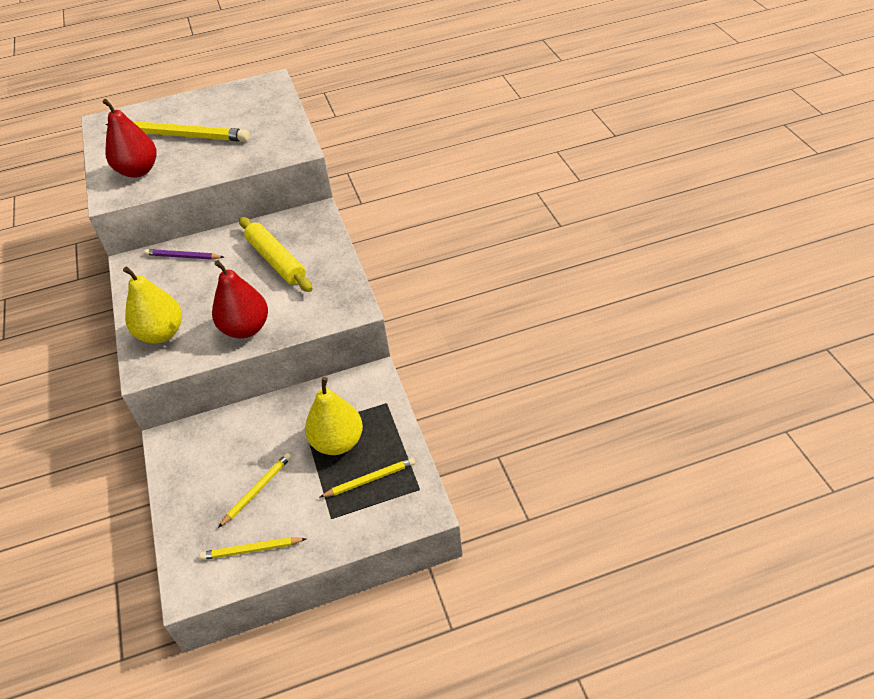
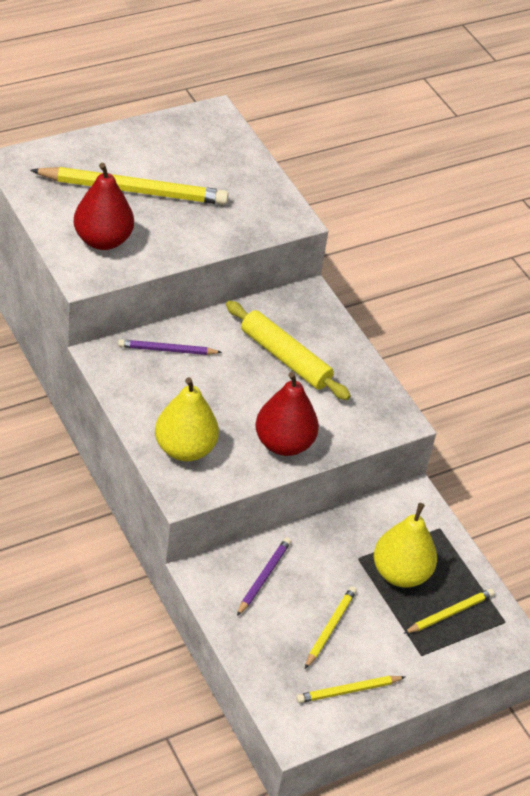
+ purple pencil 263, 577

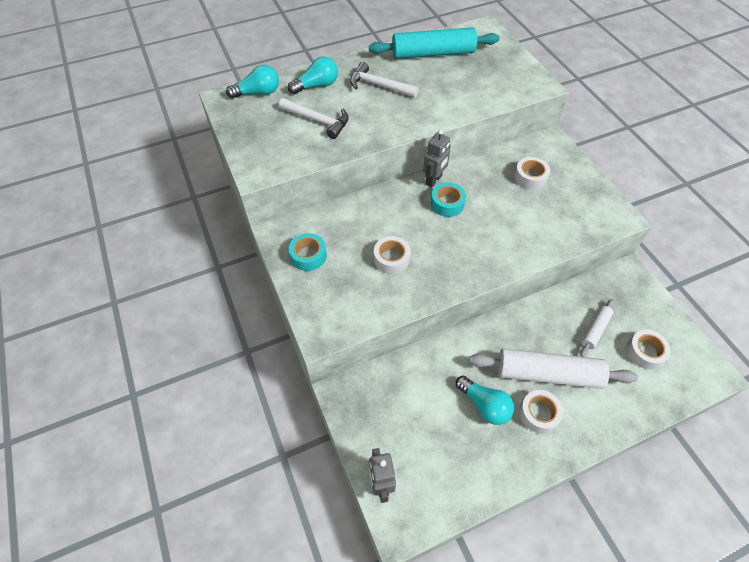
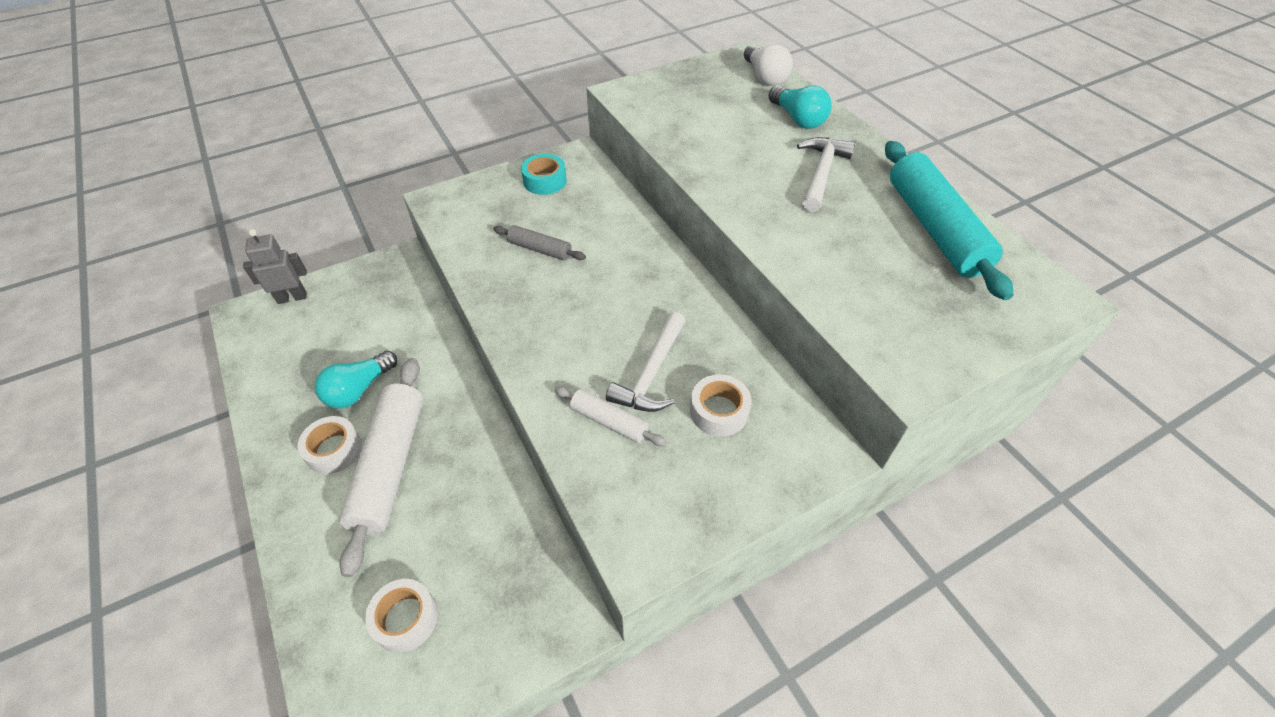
- grey robot 434, 180
- turquoise tape 447, 204
~ white hammer 318, 121 to 651, 373
~ white rolling pin 595, 330 to 609, 421
~ white tape 391, 259 to grey rolling pin 539, 249
~ turquoise light bulb 258, 93 to white light bulb 765, 77

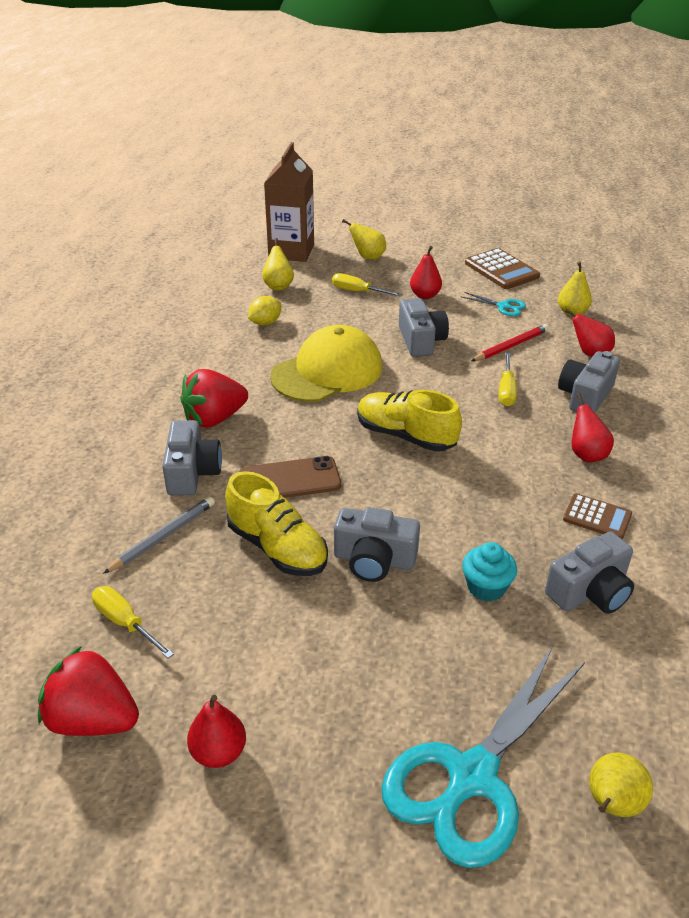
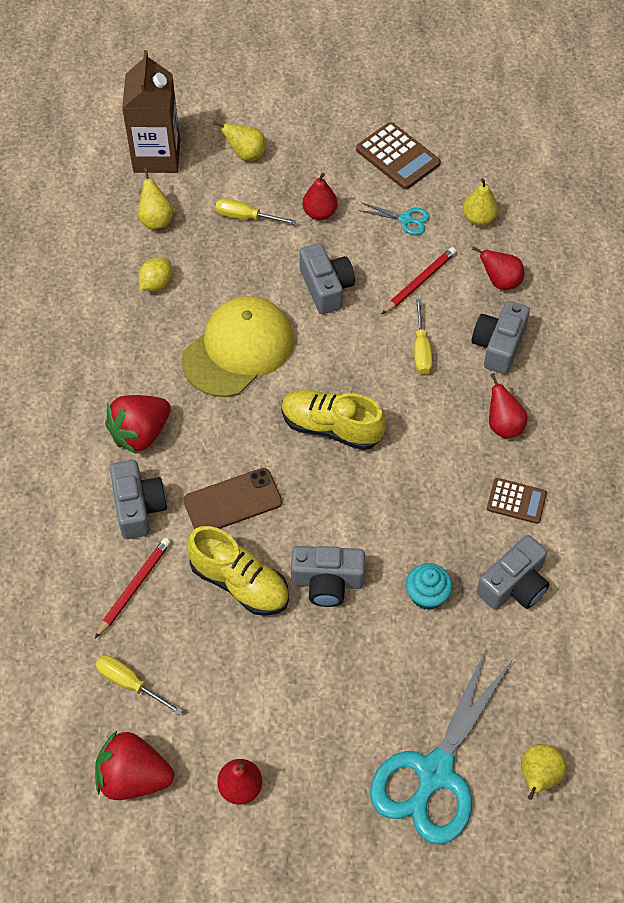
~ grey pencil 163, 536 to red pencil 134, 587

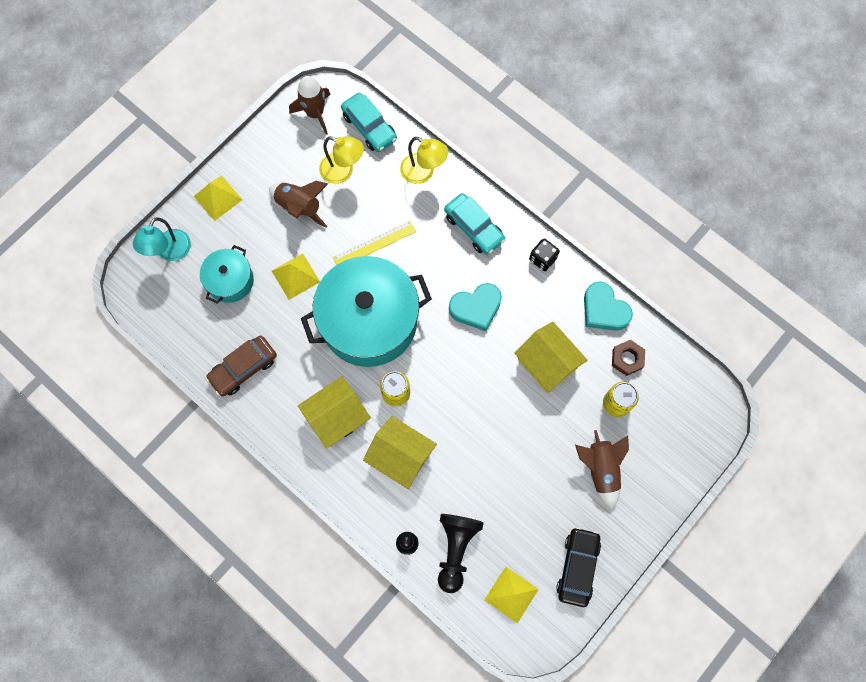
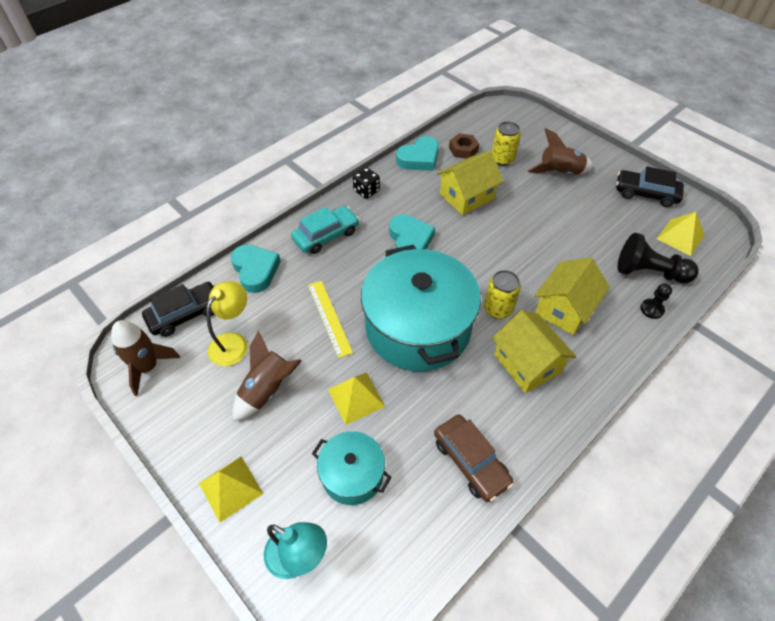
~ yellow lamp 423, 172 to turquoise heart 255, 270
~ turquoise car 369, 127 to black car 186, 314

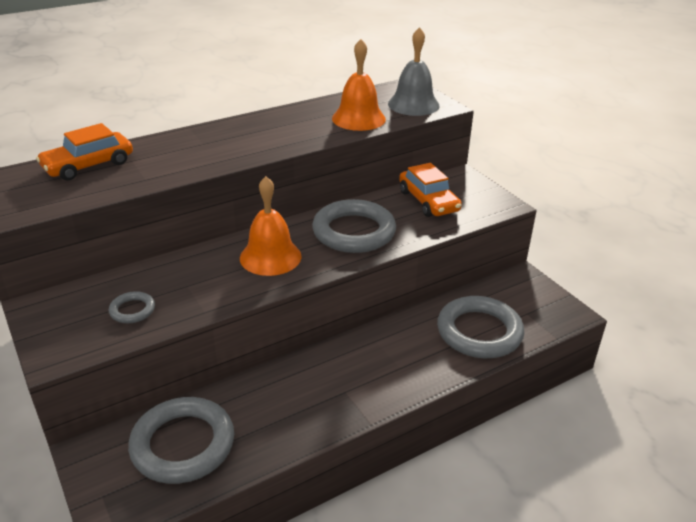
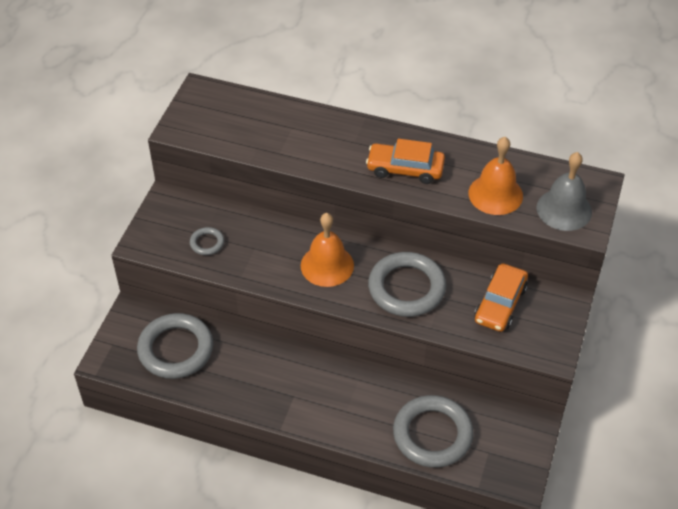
~ orange car 88, 165 to 405, 169

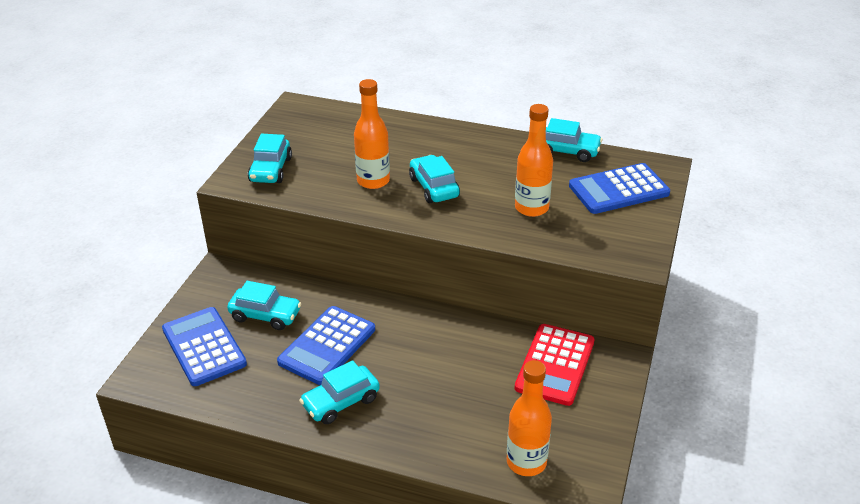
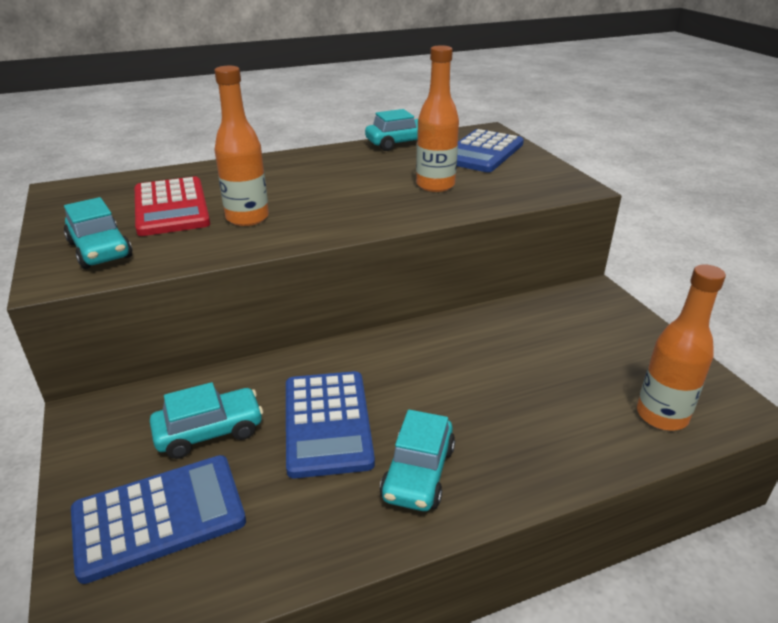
- turquoise car 434, 187
~ red calculator 555, 365 to 171, 207
~ blue calculator 204, 347 = 159, 517 135 degrees clockwise

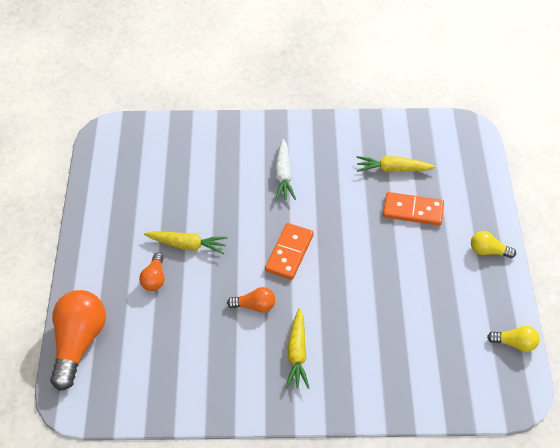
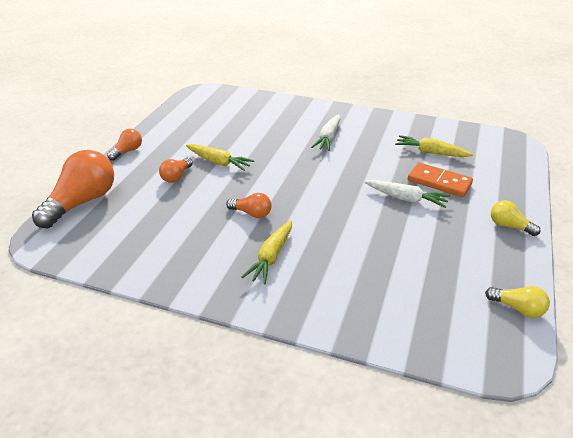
- orange domino 289, 253
+ orange light bulb 127, 151
+ white carrot 406, 199

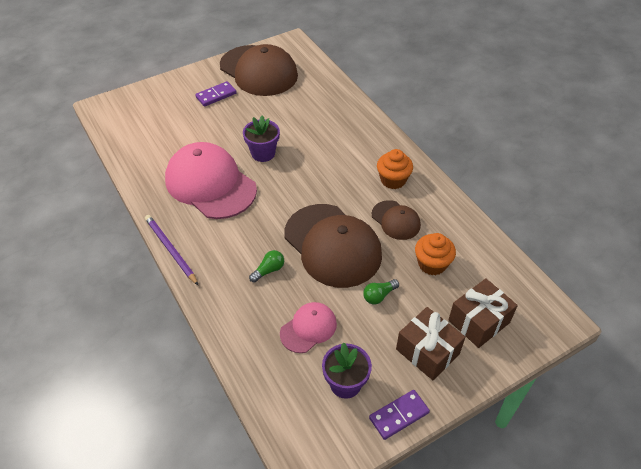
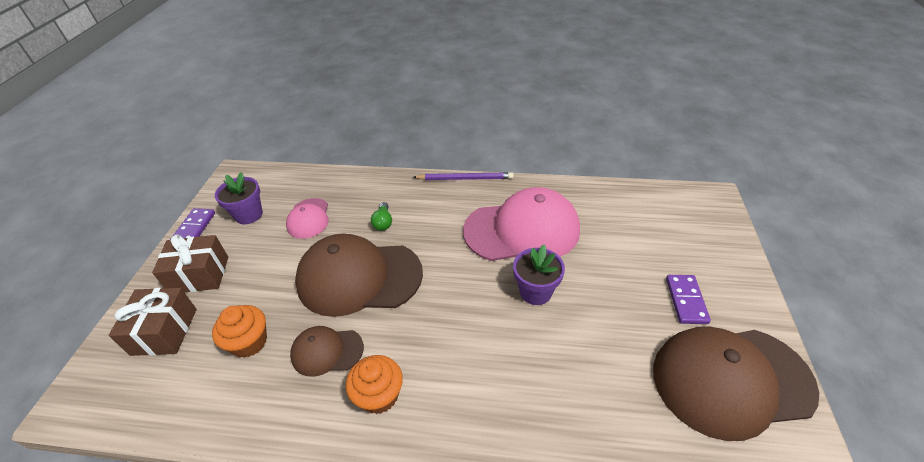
- green light bulb 379, 296

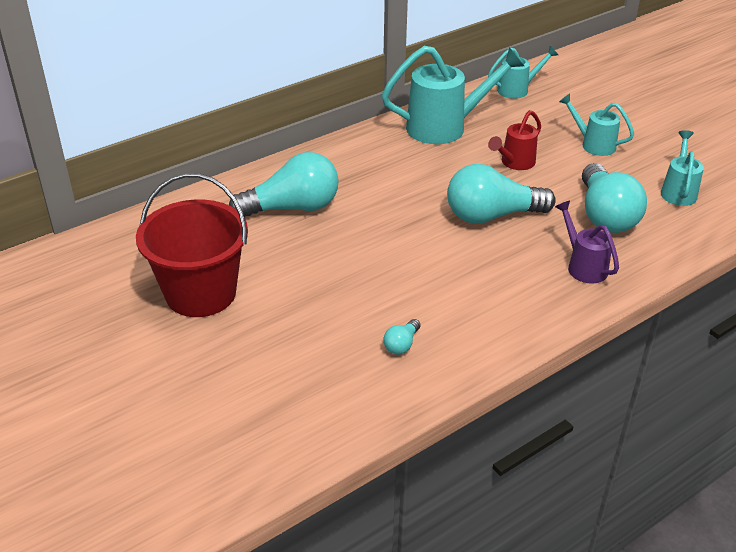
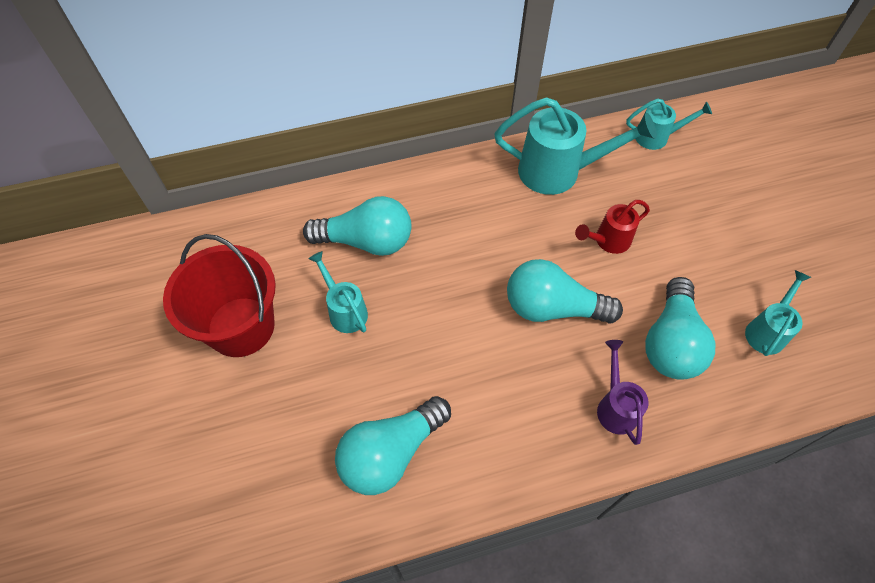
~ turquoise watering can 593, 144 to 345, 310
~ turquoise light bulb 402, 344 = 391, 453 x2.38

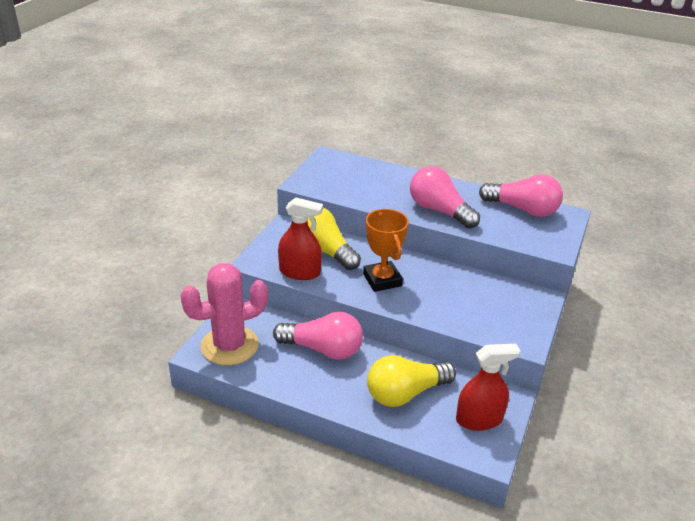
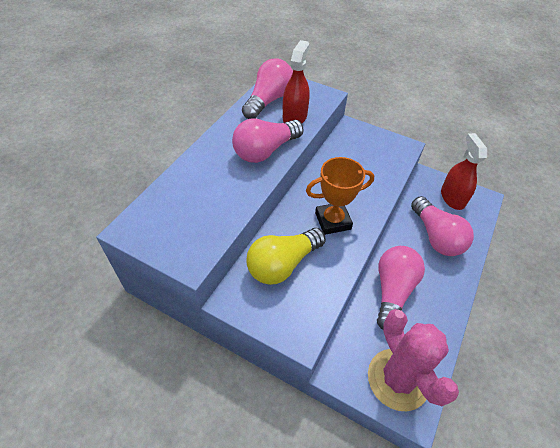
~ red spray bottle 300, 272 to 294, 117
~ yellow light bulb 405, 393 to pink light bulb 436, 236

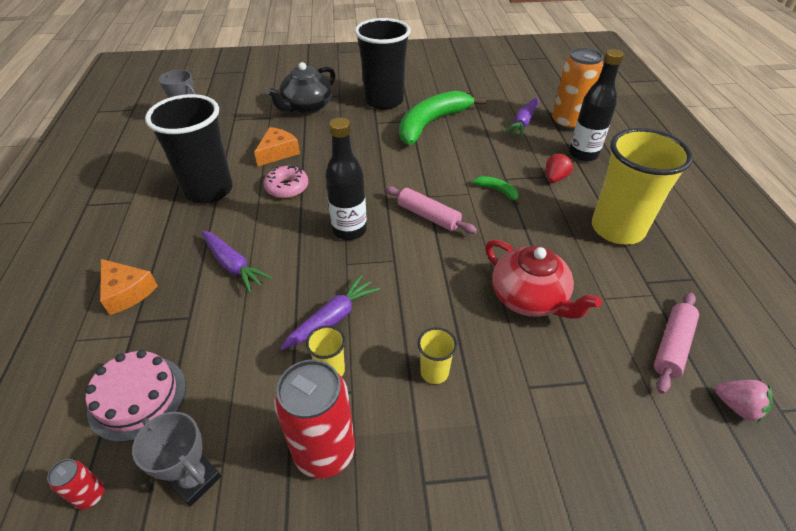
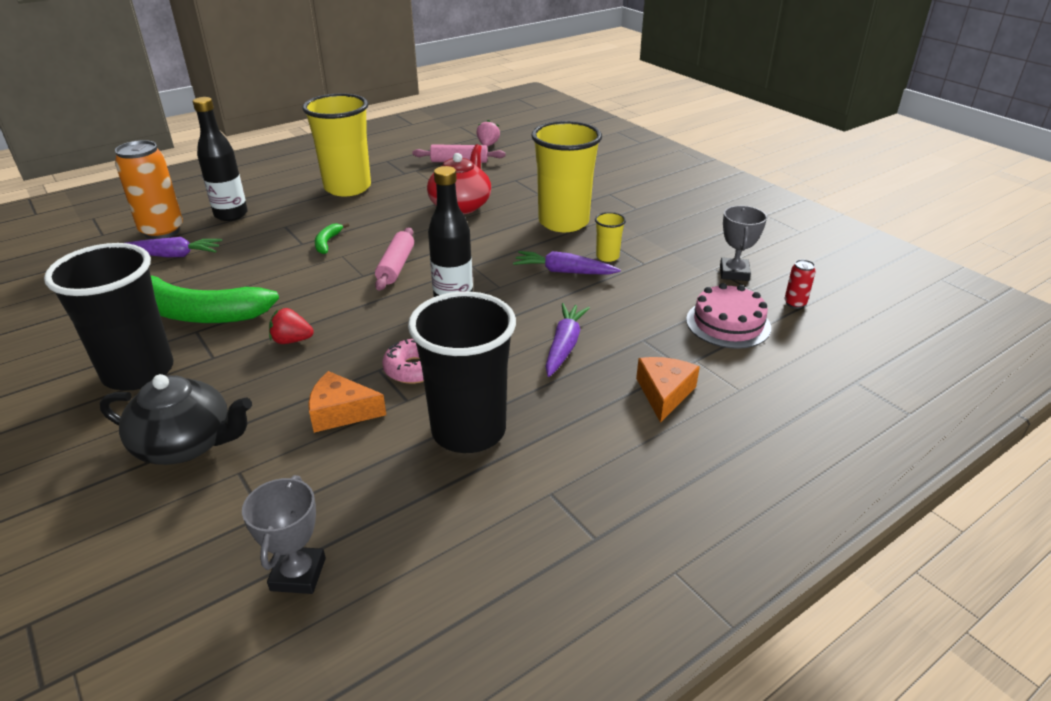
- red can 324, 451
~ red strawberry 555, 178 to 292, 340
~ yellow cup 434, 372 = 563, 222 x2.36

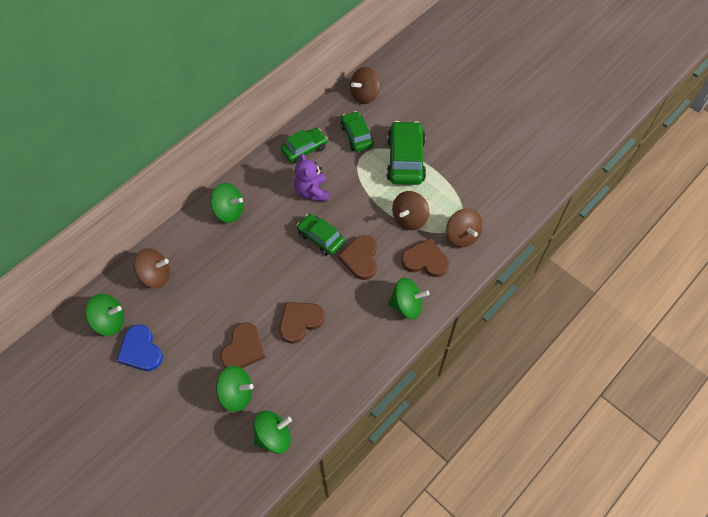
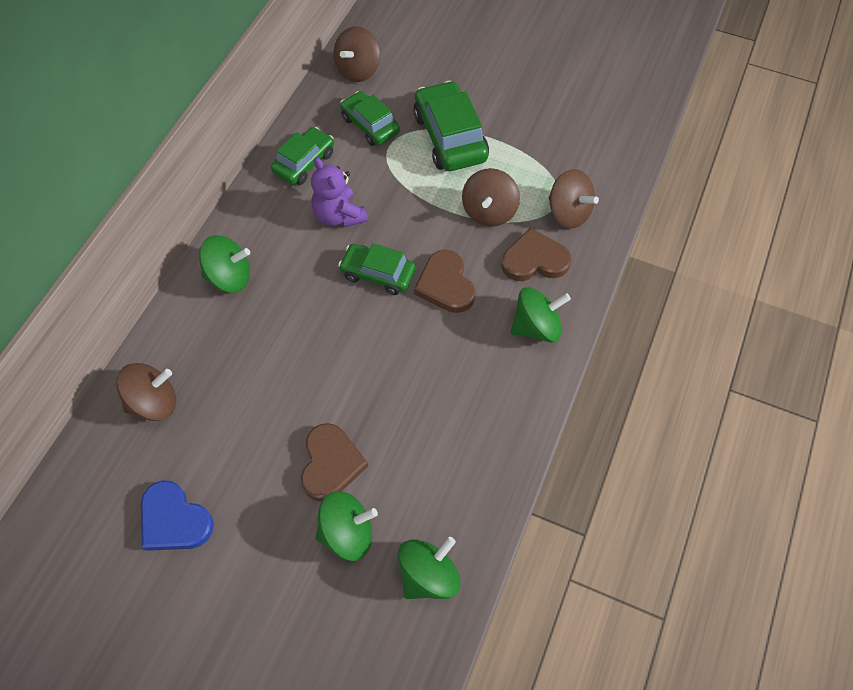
- green spinning top 110, 321
- brown heart 300, 321

